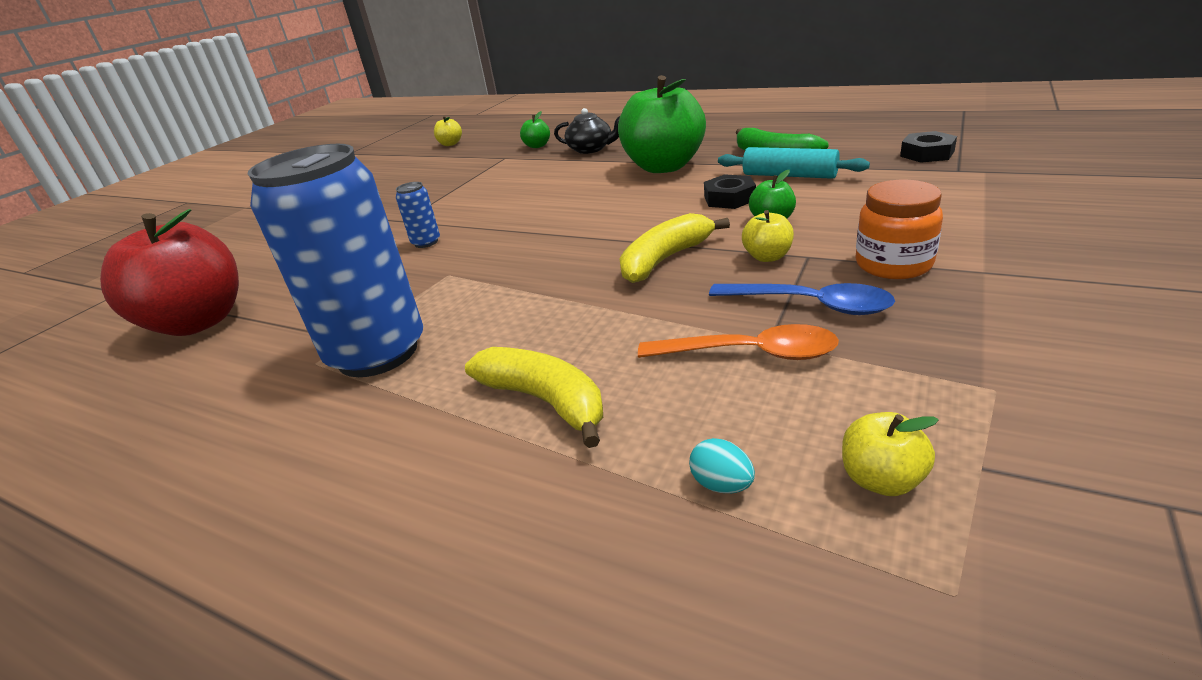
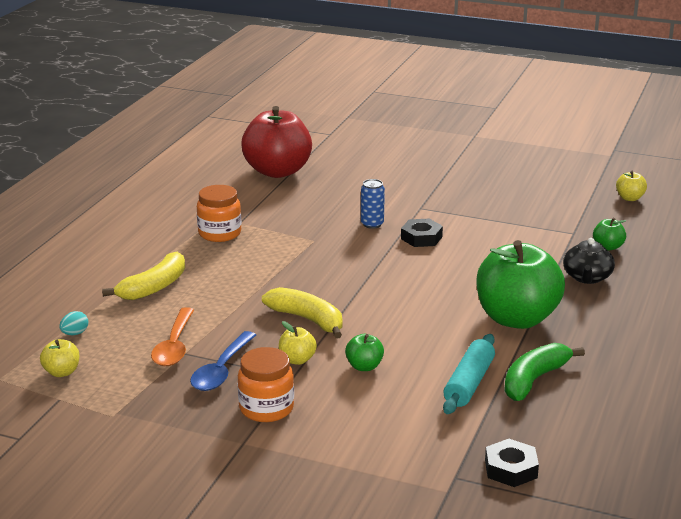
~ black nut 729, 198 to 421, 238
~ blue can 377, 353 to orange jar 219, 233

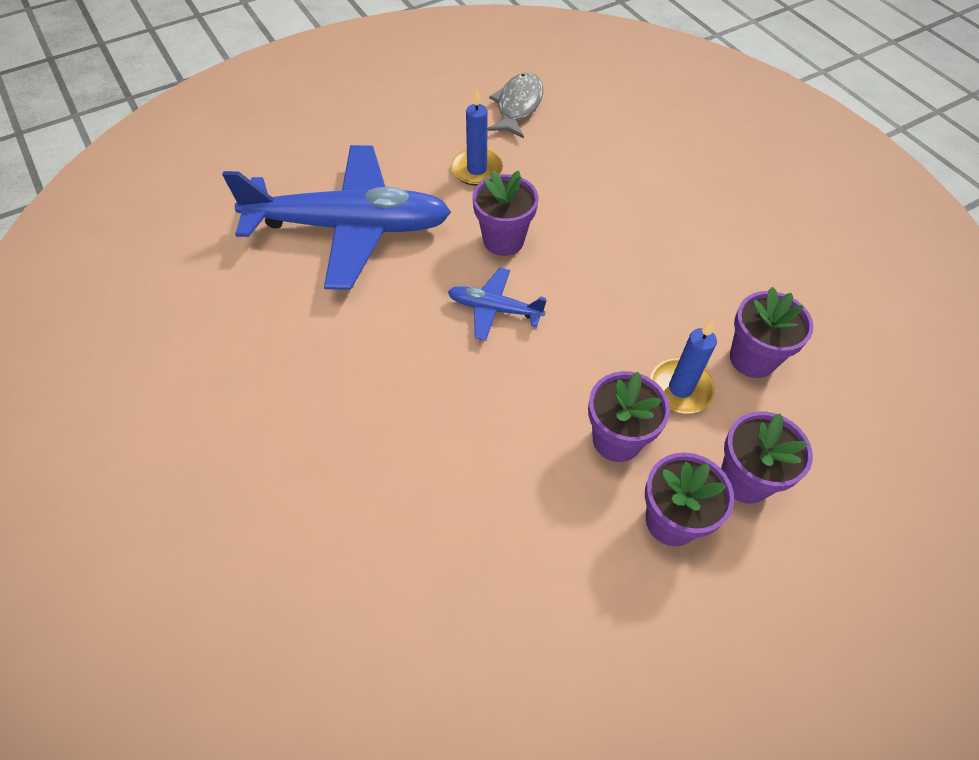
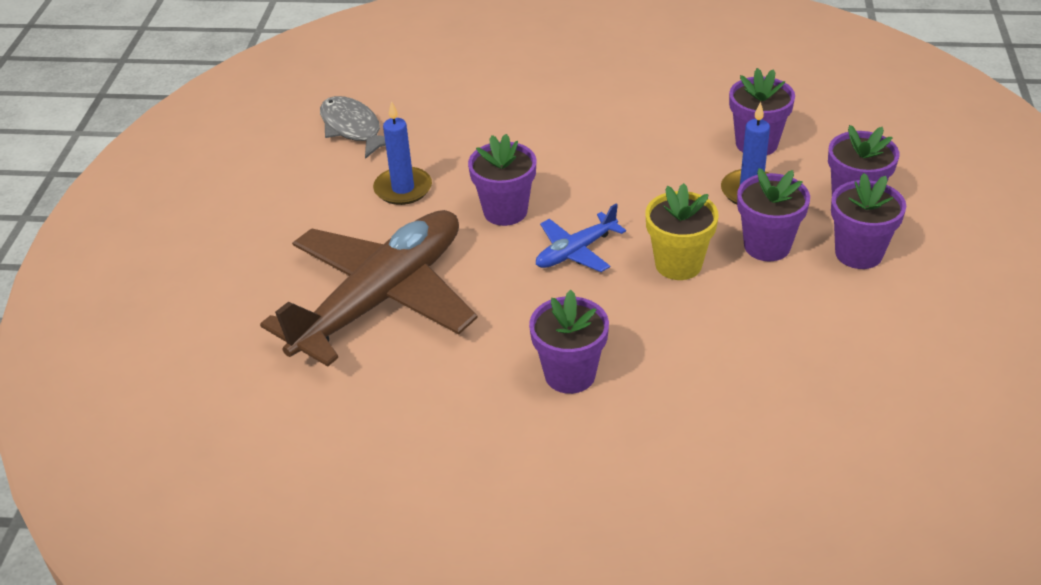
+ purple flower pot 570, 374
+ yellow flower pot 678, 264
~ blue plane 350, 227 to brown plane 381, 298

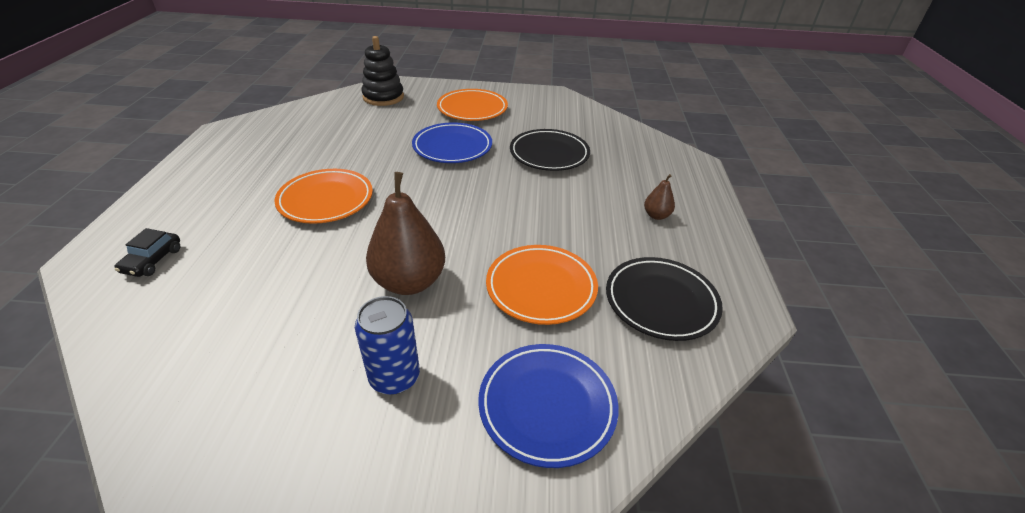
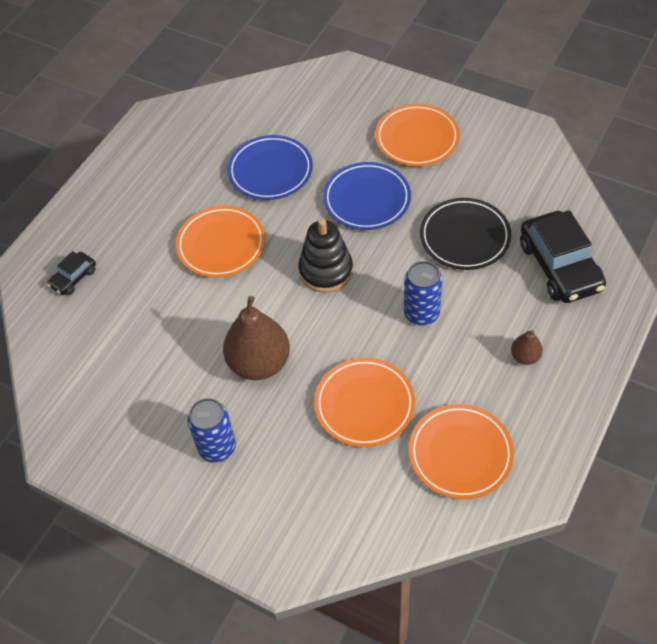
+ blue can 421, 313
+ black car 559, 266
~ black stacking toy 383, 97 to 326, 271
~ blue plate 547, 406 to 270, 171
~ black plate 661, 302 to orange plate 460, 454

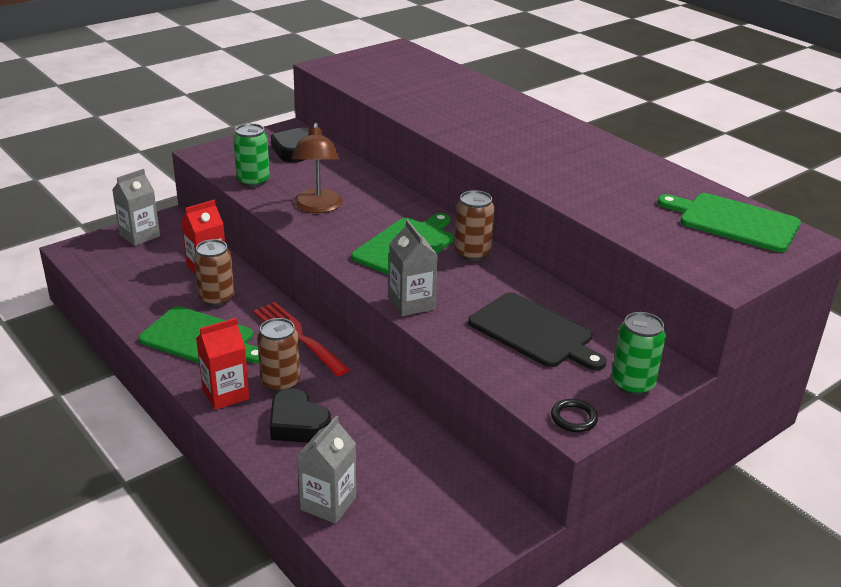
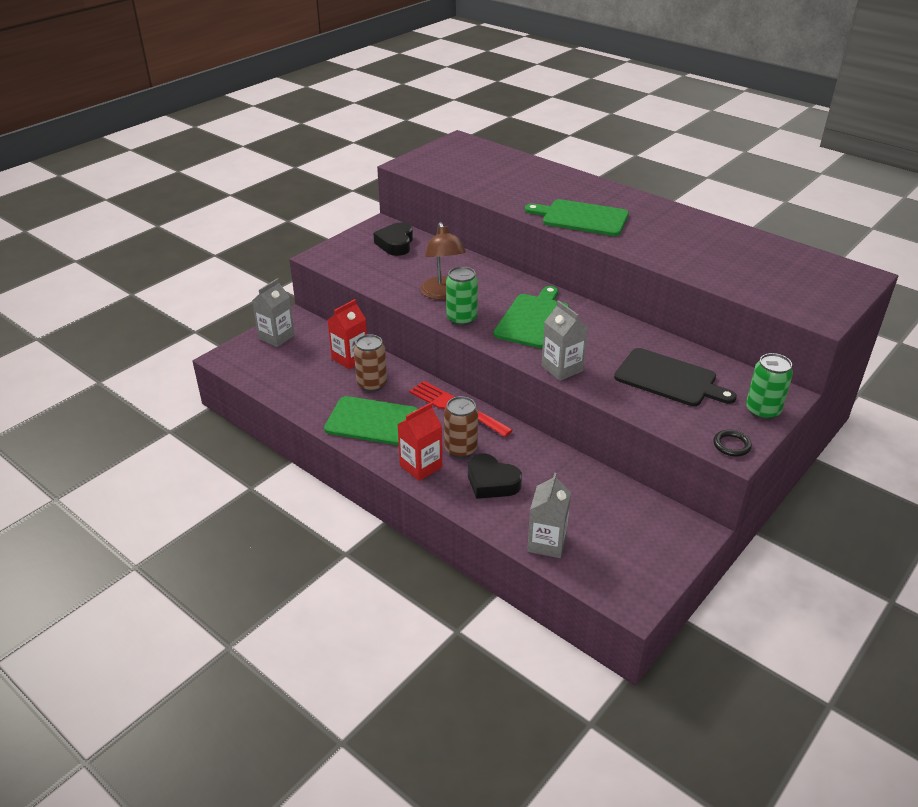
- brown can 472, 253
~ green can 253, 181 to 461, 319
~ green cutting board 734, 222 to 581, 218

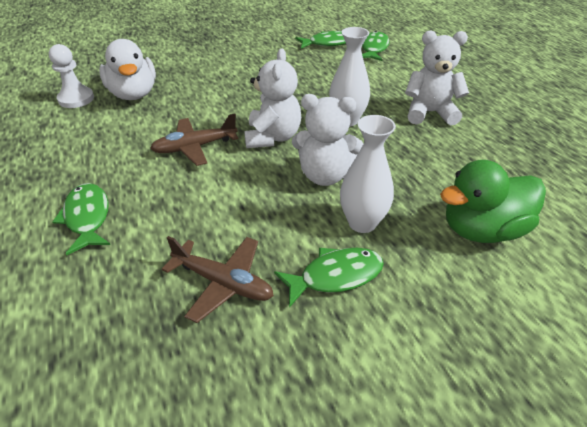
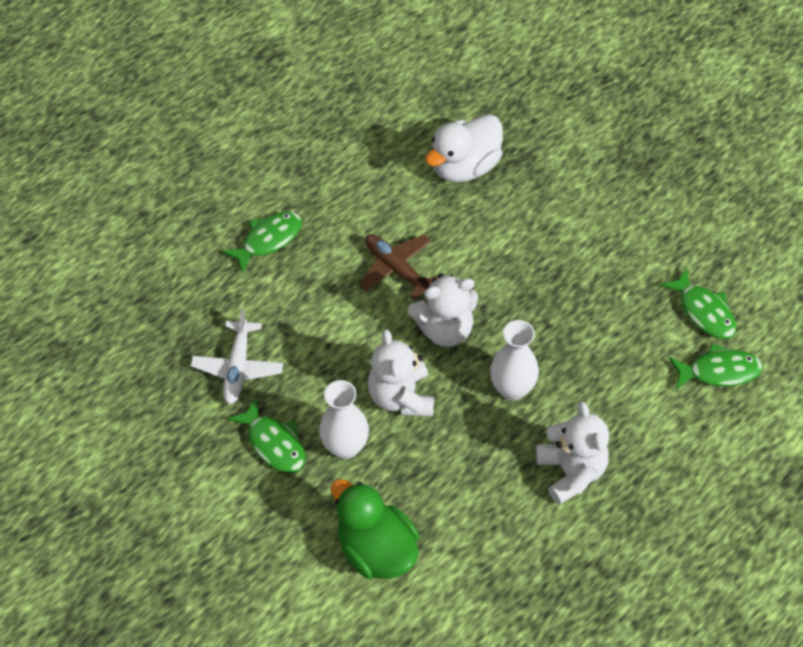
- white pawn 76, 99
~ brown plane 223, 283 to white plane 238, 368

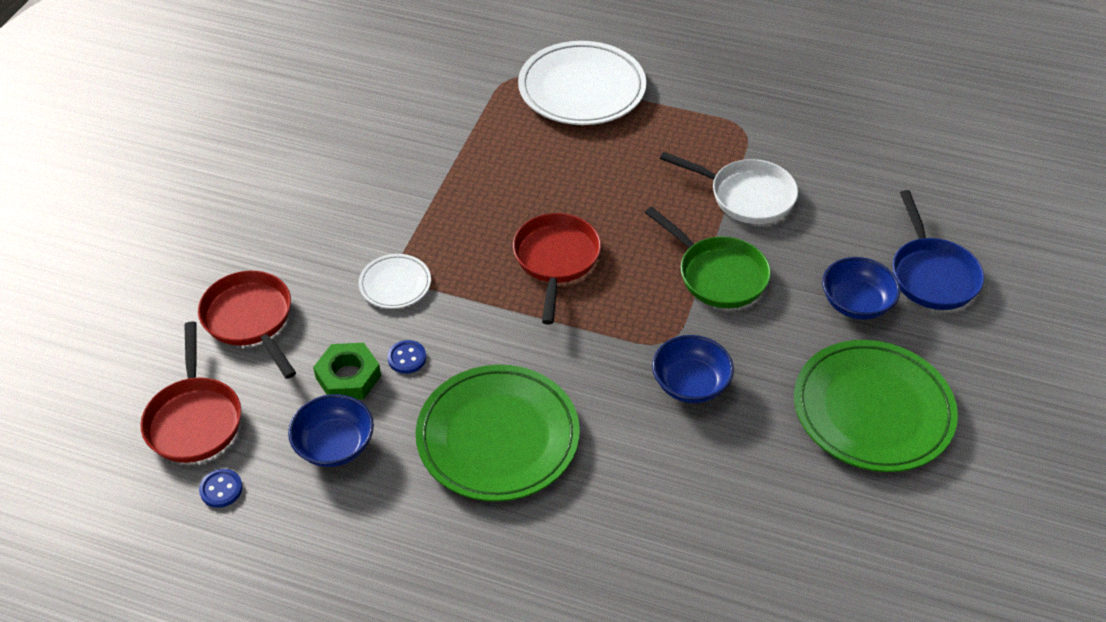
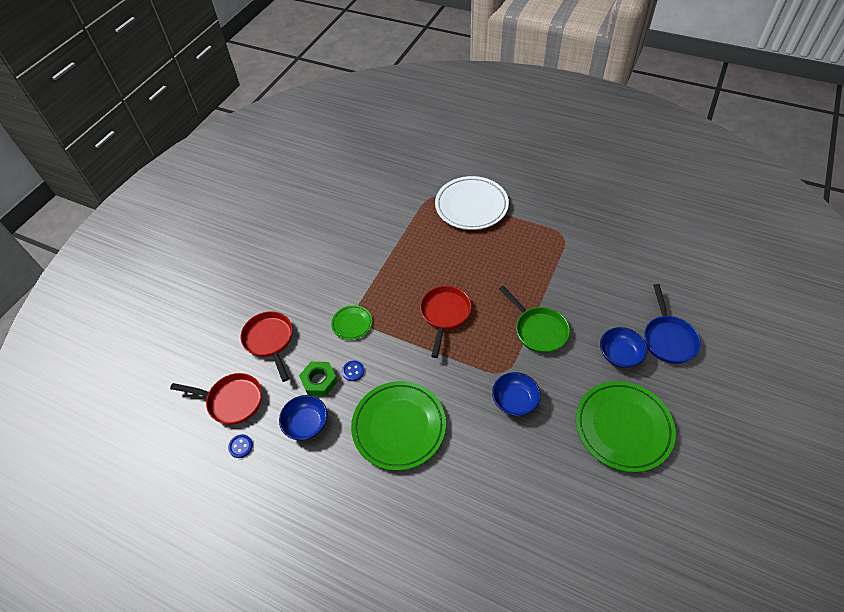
- white pan 746, 196
~ white plate 395, 284 to green plate 352, 323
~ red pan 194, 419 = 232, 400 75 degrees counterclockwise

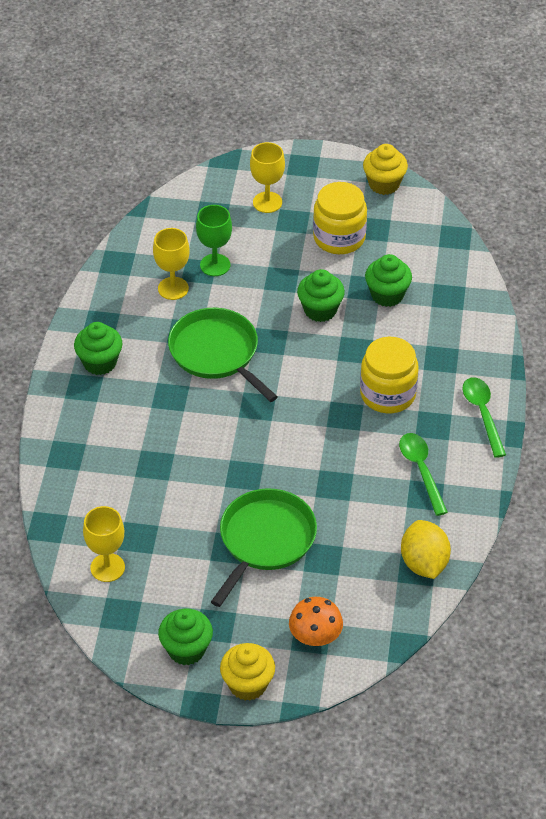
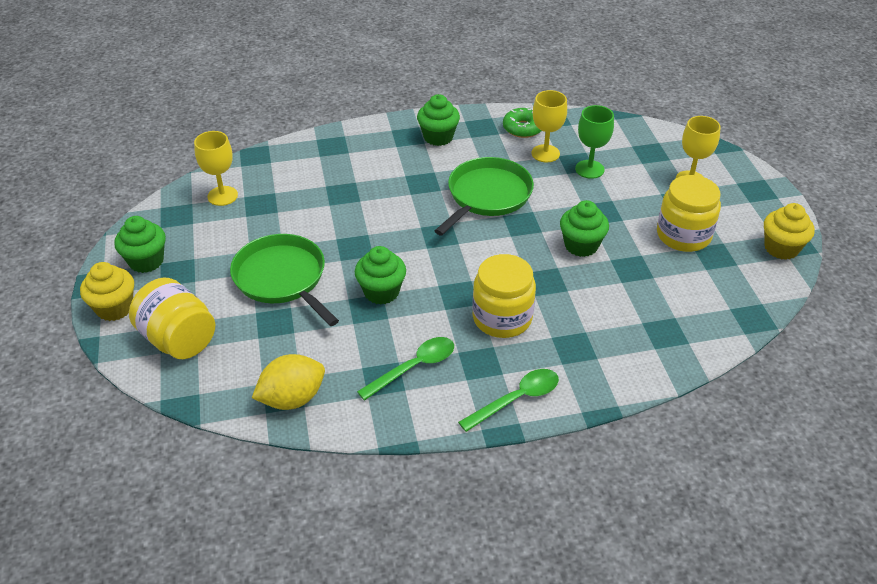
+ green donut 523, 128
~ green cupcake 387, 295 to 381, 292
~ orange mushroom 315, 636 to yellow jar 179, 339
~ green pan 265, 540 = 282, 278 135 degrees counterclockwise

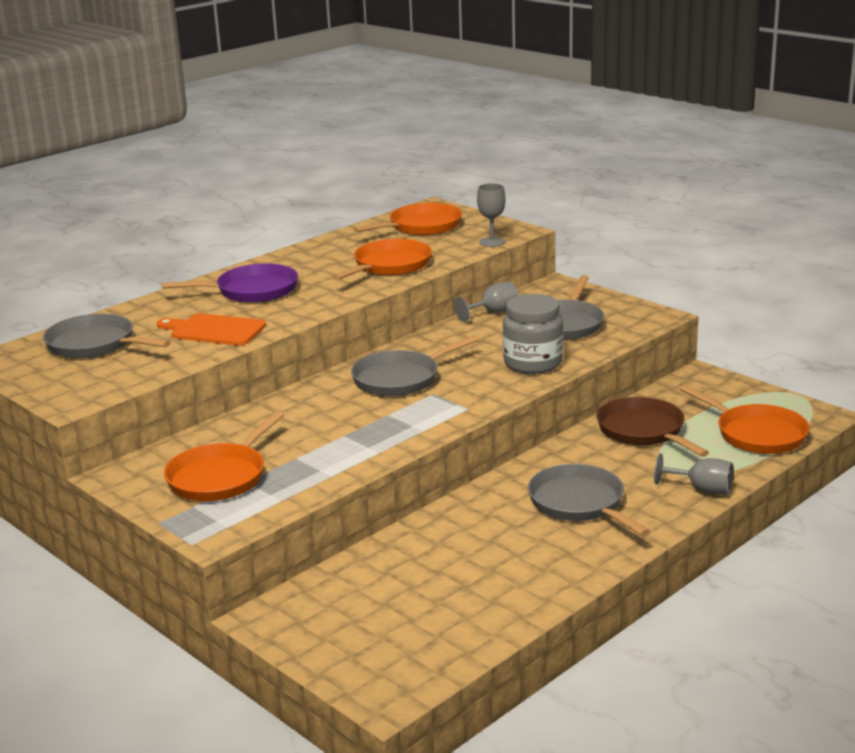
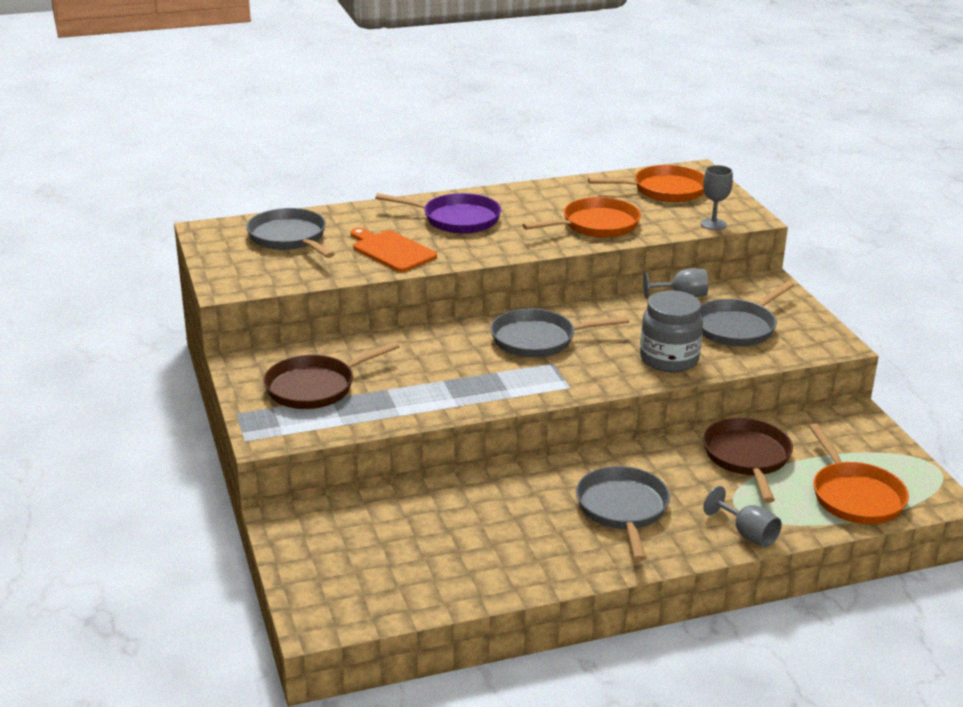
~ orange pan 221, 476 to brown pan 315, 387

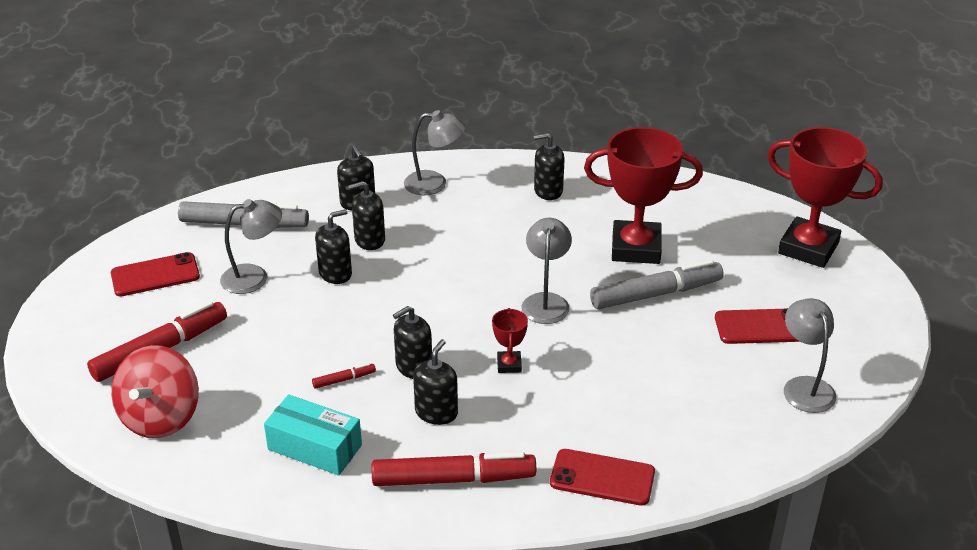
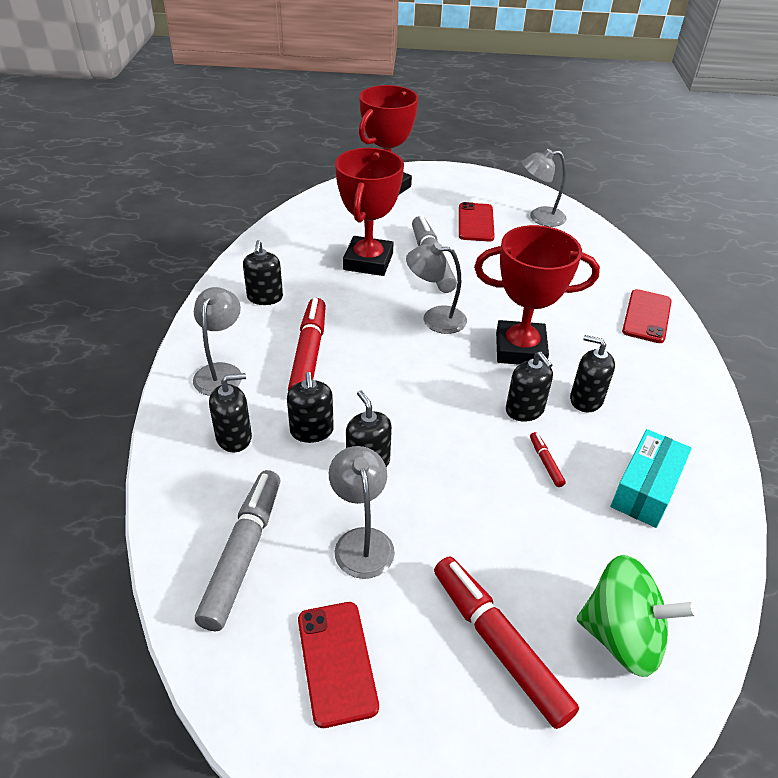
~ red marker 453, 479 to 309, 354
~ red spinning top 160, 417 to green spinning top 622, 636
~ red trophy 509, 365 = 520, 349 x2.27

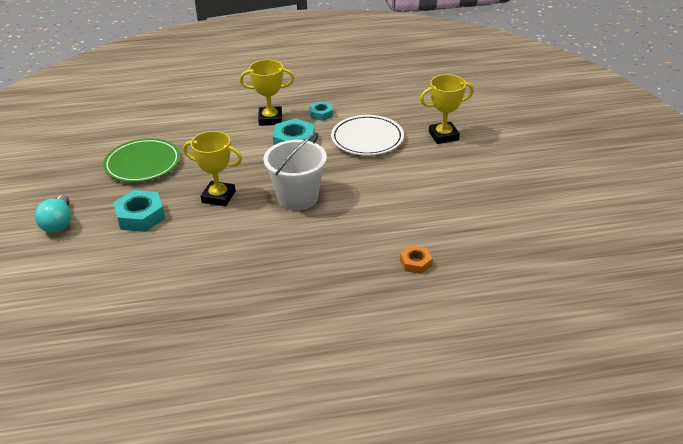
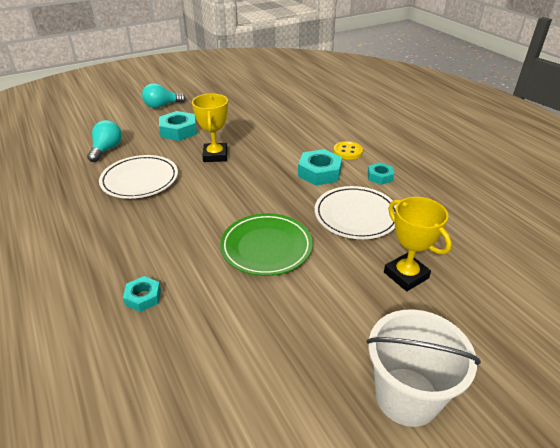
+ turquoise light bulb 107, 149
+ white plate 140, 180
~ green plate 143, 164 to 266, 247
~ white bucket 297, 198 to 406, 396
~ yellow trophy 270, 119 to yellow button 347, 151
~ orange nut 415, 263 to turquoise nut 143, 297

